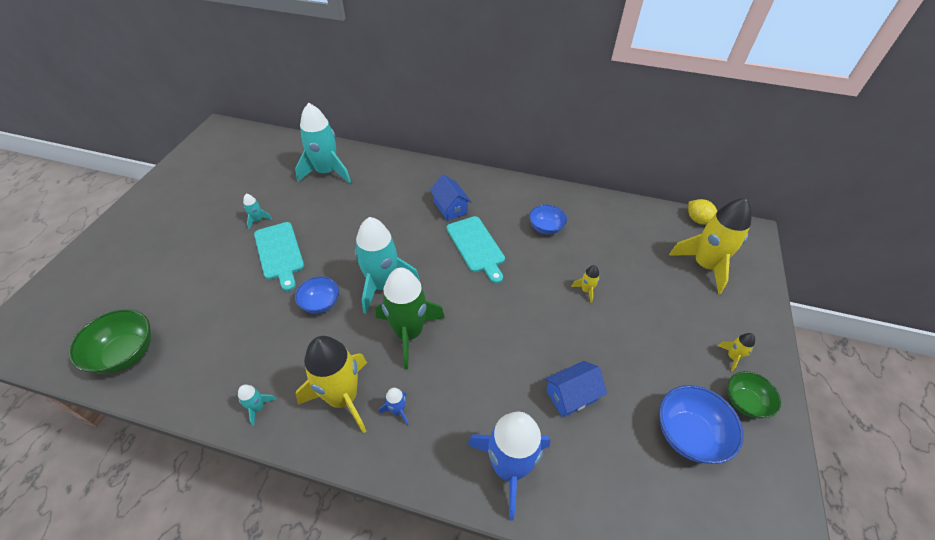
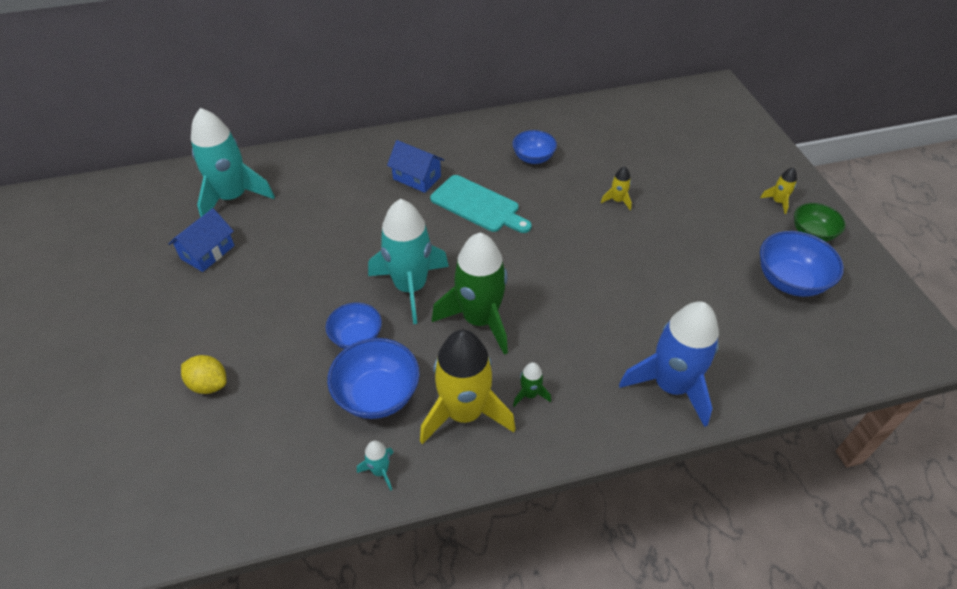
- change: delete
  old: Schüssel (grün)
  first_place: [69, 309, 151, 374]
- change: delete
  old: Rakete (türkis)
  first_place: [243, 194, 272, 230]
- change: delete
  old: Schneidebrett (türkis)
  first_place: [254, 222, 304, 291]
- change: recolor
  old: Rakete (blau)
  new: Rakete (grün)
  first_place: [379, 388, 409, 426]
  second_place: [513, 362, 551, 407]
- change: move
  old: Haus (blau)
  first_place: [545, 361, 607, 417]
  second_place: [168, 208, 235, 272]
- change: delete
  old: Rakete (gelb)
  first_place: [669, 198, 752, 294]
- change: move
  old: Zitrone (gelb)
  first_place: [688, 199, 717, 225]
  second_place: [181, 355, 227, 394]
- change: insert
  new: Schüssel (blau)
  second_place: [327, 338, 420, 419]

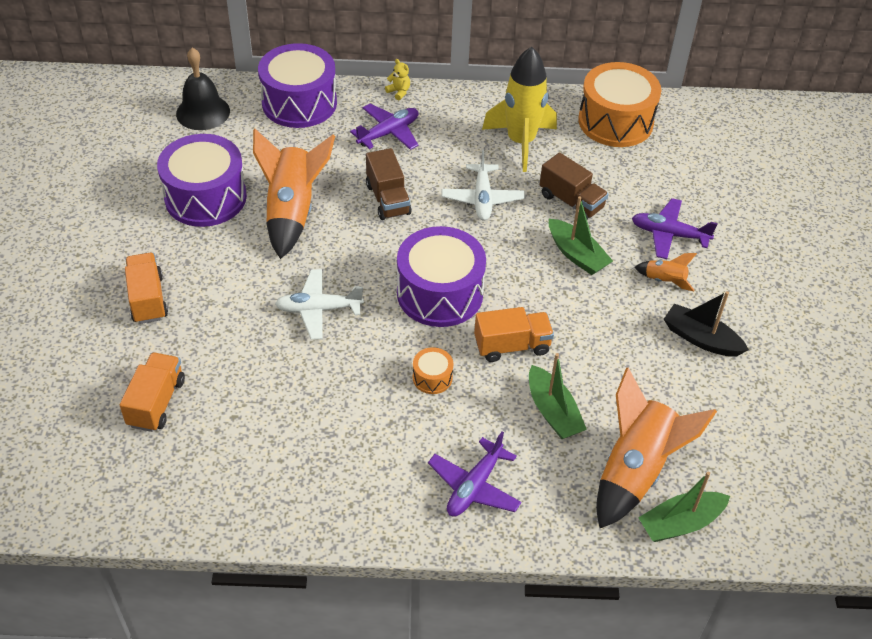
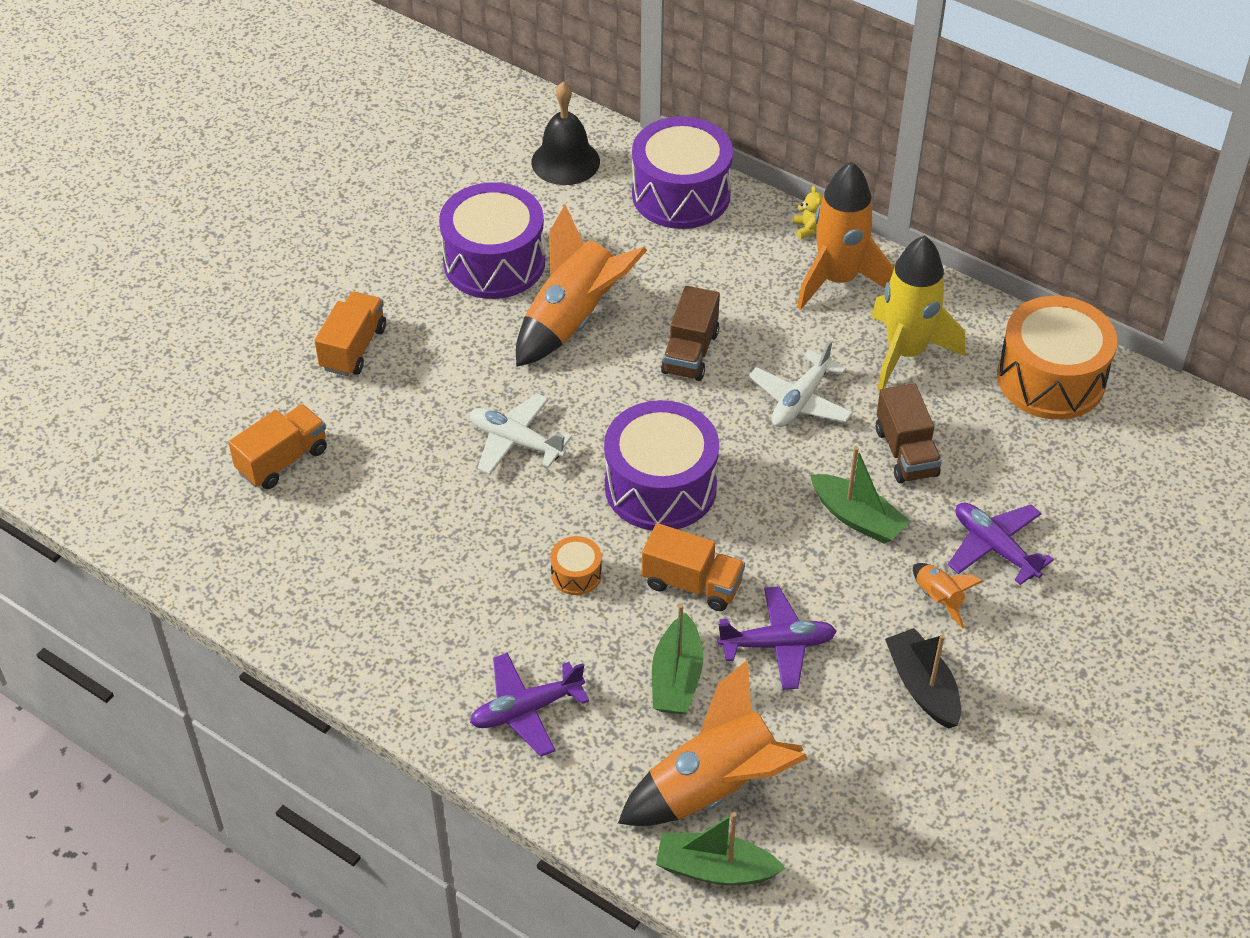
- change: move
  old: Flugzeug (lila)
  first_place: [350, 104, 418, 150]
  second_place: [717, 586, 836, 690]
- change: rotate
  old: Boot (grün)
  first_place: [549, 196, 613, 275]
  second_place: [810, 447, 910, 544]
  degrees: -45
- change: insert
  new: Rakete (orange)
  second_place: [797, 162, 894, 310]

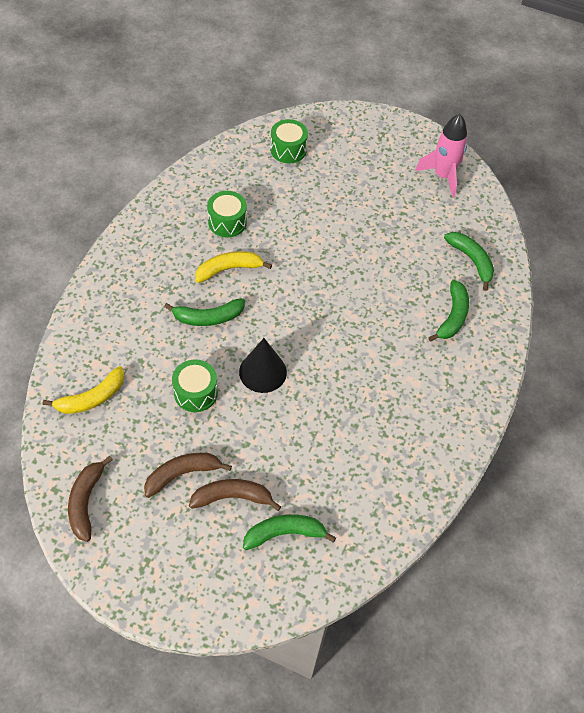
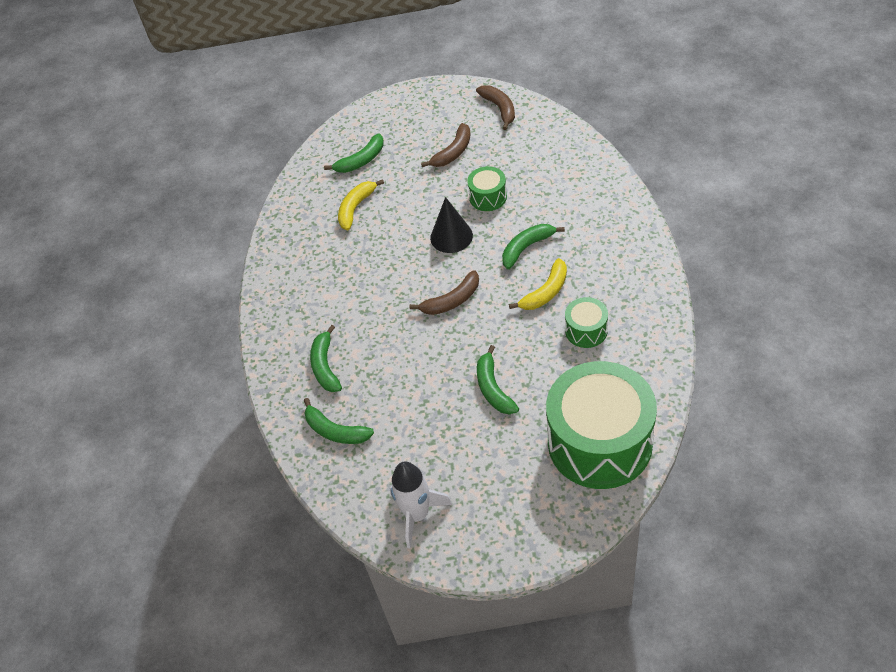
- change: move
  old: Banane (gelb)
  first_place: [43, 366, 125, 414]
  second_place: [338, 179, 384, 230]
- change: move
  old: Banane (braun)
  first_place: [189, 479, 281, 511]
  second_place: [409, 270, 479, 315]
- change: resize
  old: Trommel (grün)
  first_place: [270, 119, 308, 163]
  second_place: [546, 361, 657, 489]
  factor: 2.28
- change: recolor
  old: Rakete (rosa)
  new: Rakete (weiß)
  first_place: [415, 114, 467, 198]
  second_place: [390, 461, 452, 548]
- change: insert
  new: Banane (grün)
  second_place: [477, 345, 519, 414]

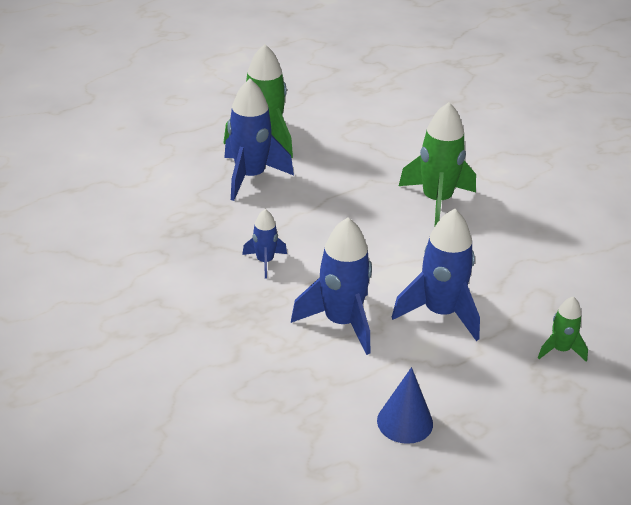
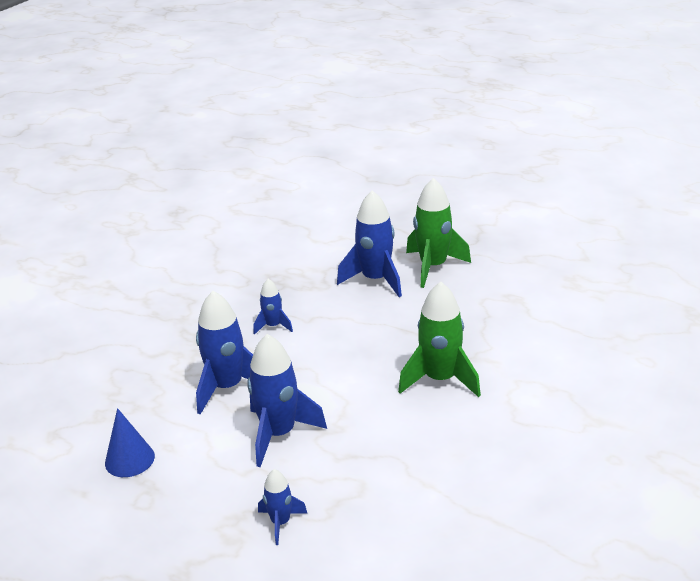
- change: recolor
  old: Rakete (grün)
  new: Rakete (blau)
  first_place: [538, 296, 588, 362]
  second_place: [258, 469, 308, 545]

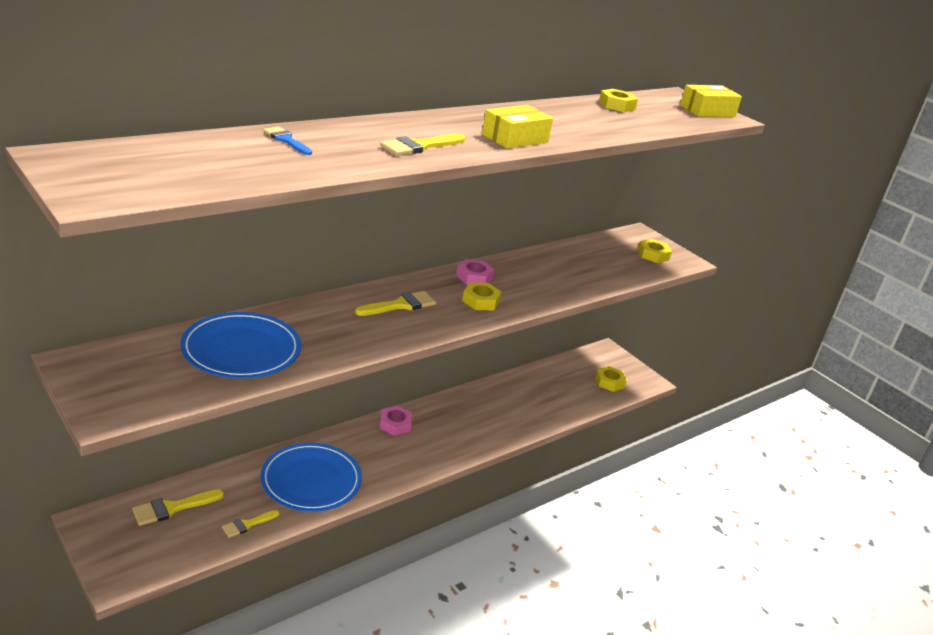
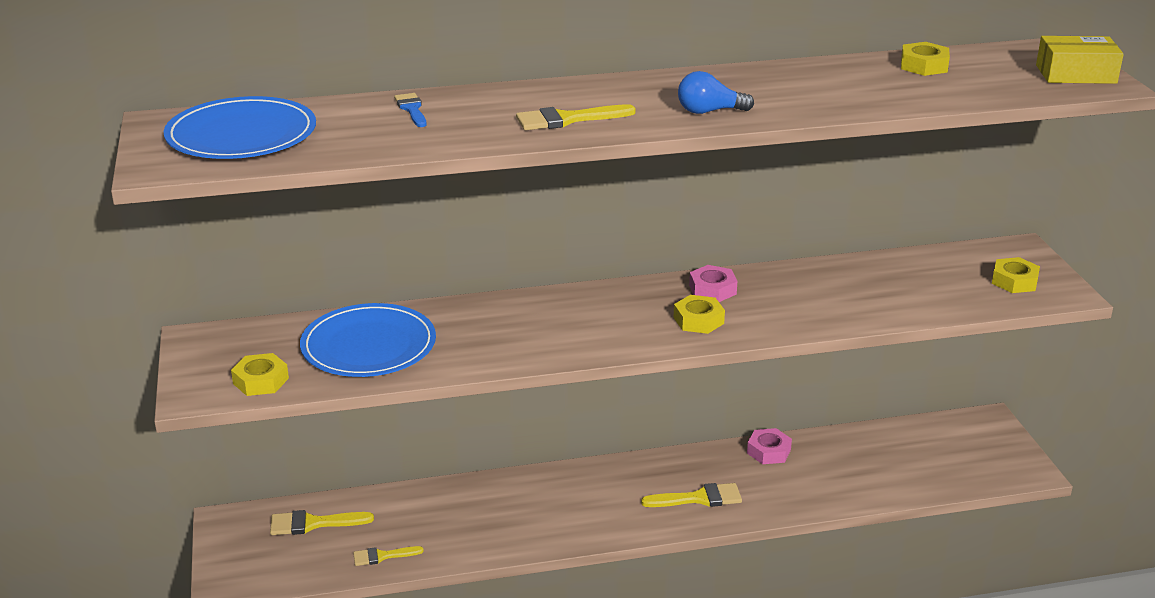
- change: move
  old: Teller (blau)
  first_place: [260, 443, 362, 512]
  second_place: [164, 96, 316, 159]
- change: move
  old: Pinsel (gelb)
  first_place: [355, 291, 436, 316]
  second_place: [641, 483, 742, 507]
- change: move
  old: Sechskantmutter (rosa)
  first_place: [380, 406, 412, 436]
  second_place: [747, 428, 792, 464]
- change: replace
  old: Schachtel (gelb)
  new: Glühbirne (blau)
  first_place: [482, 105, 553, 149]
  second_place: [678, 71, 754, 114]
- change: move
  old: Sechskantmutter (gelb)
  first_place: [595, 366, 627, 392]
  second_place: [231, 353, 289, 396]

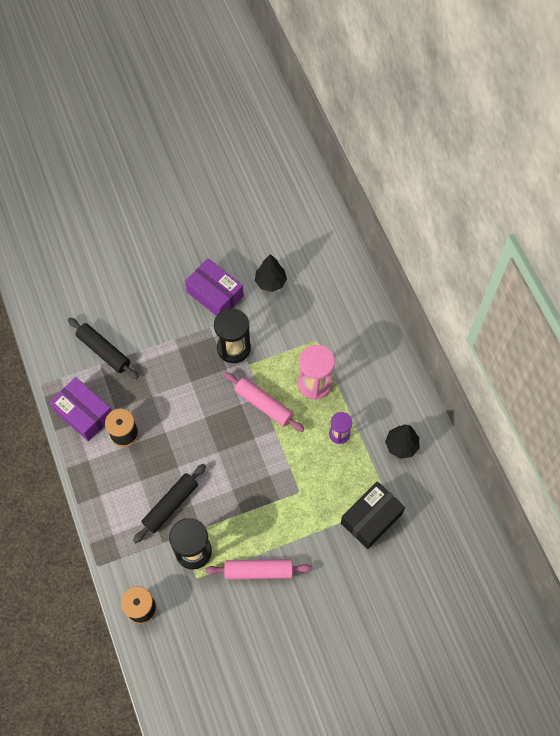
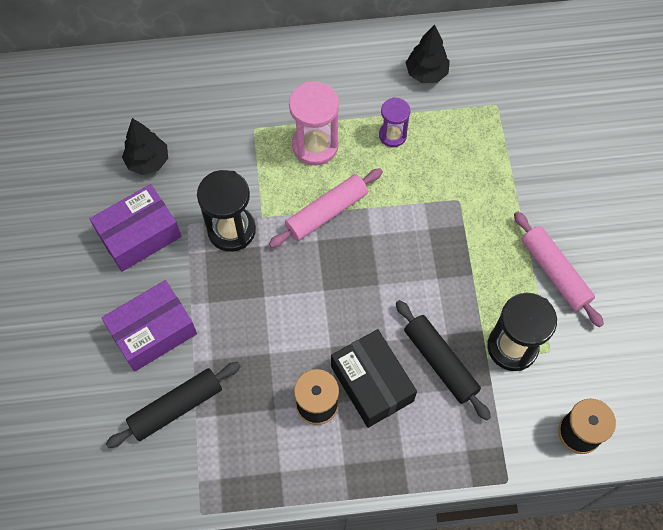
- change: move
  old: Schachtel (lila)
  first_place: [49, 377, 112, 441]
  second_place: [102, 280, 197, 371]
- change: rotate
  old: Nudelholz (rosa)
  first_place: [205, 559, 312, 579]
  second_place: [514, 211, 604, 327]
  degrees: -45
- change: move
  old: Schachtel (schwarz)
  first_place: [341, 481, 405, 549]
  second_place: [331, 329, 417, 428]

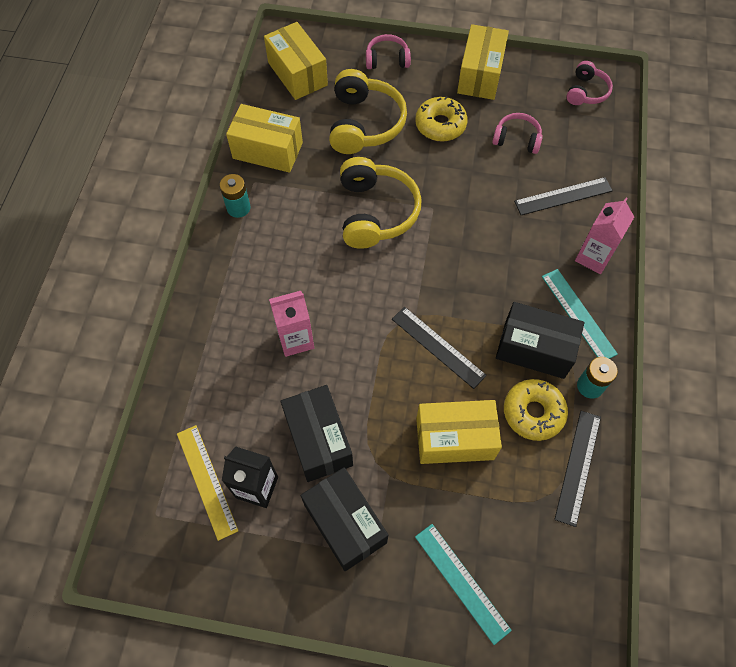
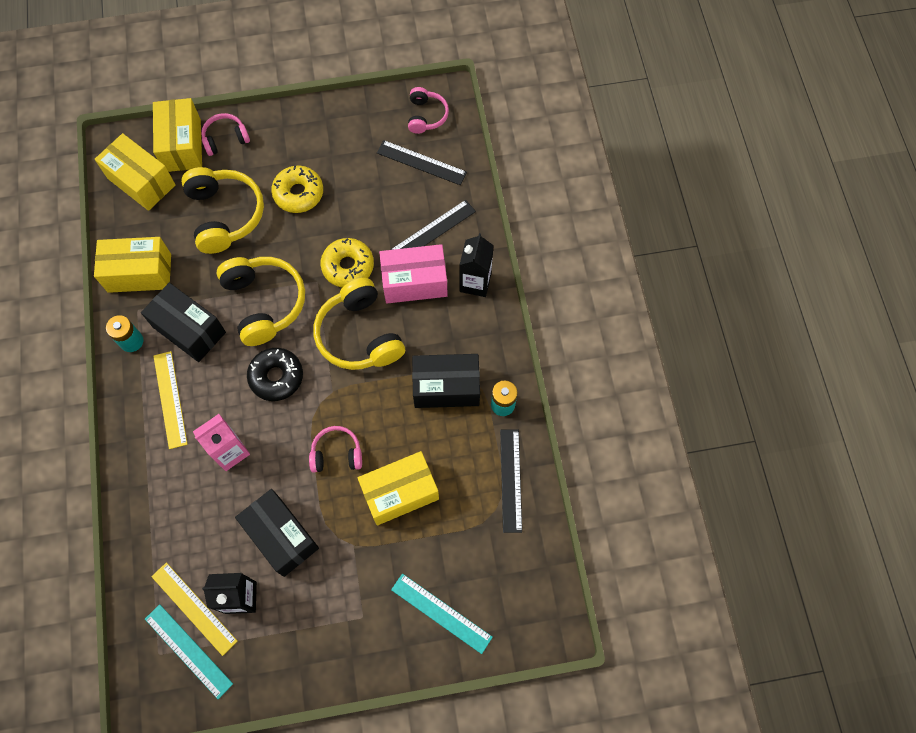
- change: move
  old: Schachtel (schwarz)
  first_place: [301, 467, 388, 571]
  second_place: [141, 283, 226, 362]
- change: move
  old: Lineal (schwarz)
  first_place: [392, 307, 487, 389]
  second_place: [377, 140, 467, 185]
- change: move
  old: Schachtel (gelb)
  first_place: [457, 24, 509, 100]
  second_place: [153, 98, 202, 172]
- change: move
  old: Kopfhörer (rosa)
  first_place: [492, 113, 543, 154]
  second_place: [309, 426, 362, 473]
- change: move
  old: Donut (gelb)
  first_place: [504, 379, 568, 441]
  second_place: [321, 238, 374, 287]
- change: move
  old: Lineal (türkis)
  first_place: [542, 269, 618, 359]
  second_place: [145, 604, 233, 699]
- change: recolor
  old: Getränkekarton (rosa)
  new: Getränkekarton (schwarz)
  first_place: [575, 197, 634, 274]
  second_place: [460, 233, 494, 297]
- change: insert
  new: Lineal (gelb)
  second_place: [154, 351, 188, 449]
- change: insert
  new: Donut (schwarz)
  second_place: [247, 348, 303, 401]
- change: insert
  new: Kopfhörer (gelb)
  second_place: [314, 278, 405, 370]
- change: insert
  new: Schachtel (rosa)
  second_place: [379, 244, 448, 303]

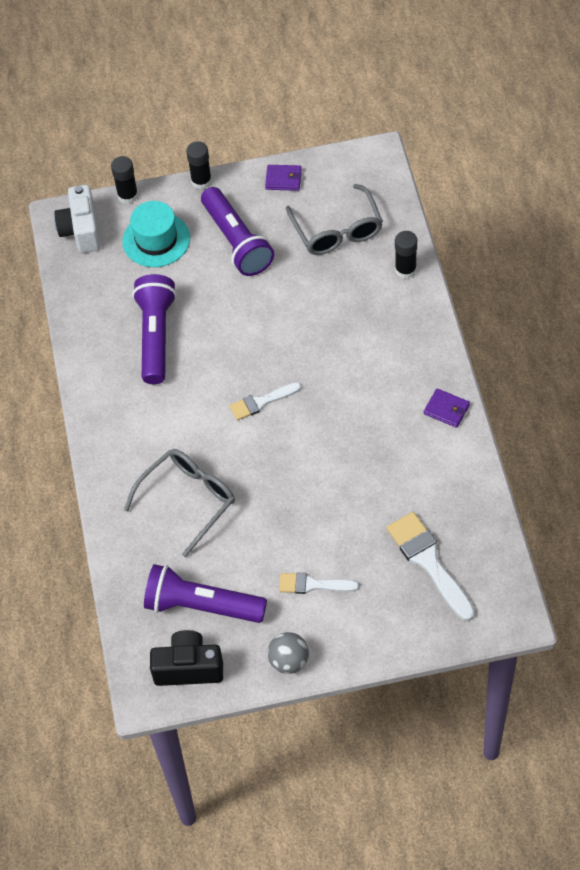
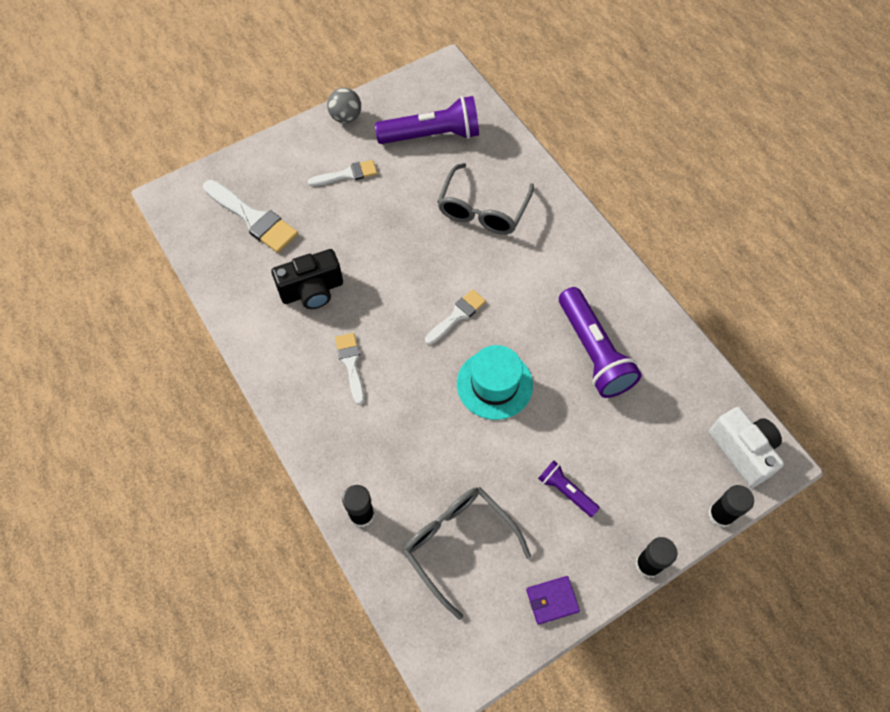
- change: move
  old: Hut (türkis)
  first_place: [122, 201, 190, 267]
  second_place: [457, 345, 533, 420]
- change: move
  old: Kamera (schwarz)
  first_place: [150, 630, 223, 686]
  second_place: [271, 249, 343, 309]
- change: resize
  old: Taschenlampe (lila)
  first_place: [201, 187, 274, 276]
  second_place: [538, 460, 600, 517]
  factor: 0.51
- change: delete
  old: Geldbörse (lila)
  first_place: [424, 388, 470, 428]
- change: insert
  new: Pinsel (weiß)
  second_place: [335, 333, 364, 405]

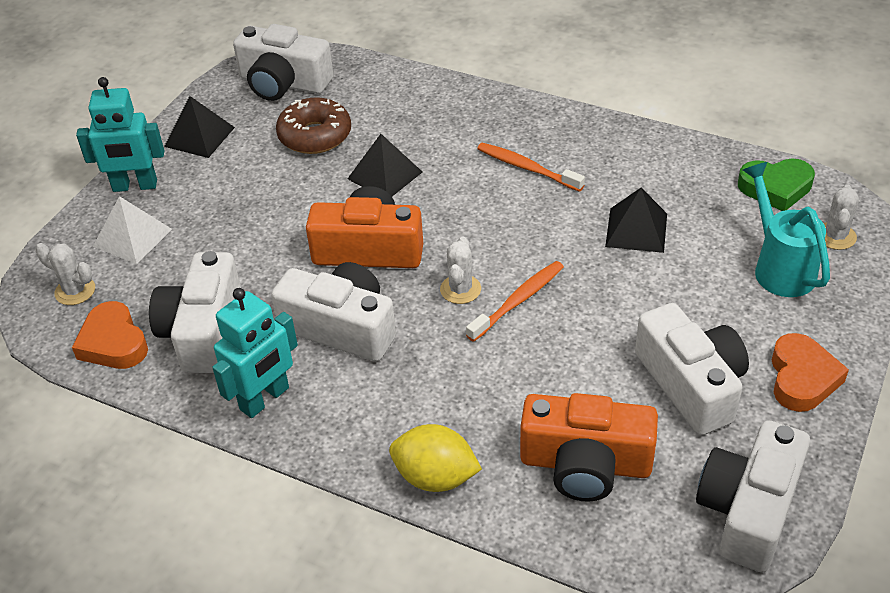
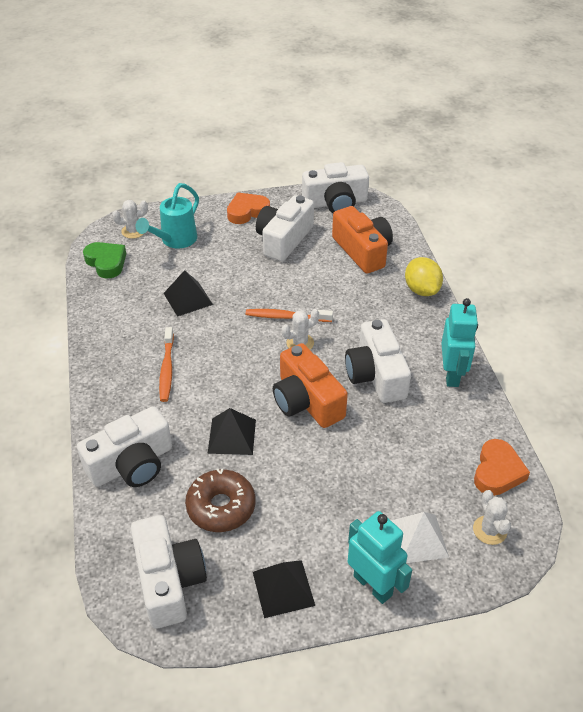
- change: move
  old: Kamera (weiß)
  first_place: [149, 251, 241, 373]
  second_place: [77, 406, 172, 487]
- change: rotate
  old: Roboter (türkis)
  first_place: [212, 288, 298, 418]
  second_place: [441, 298, 478, 387]
  degrees: 90

